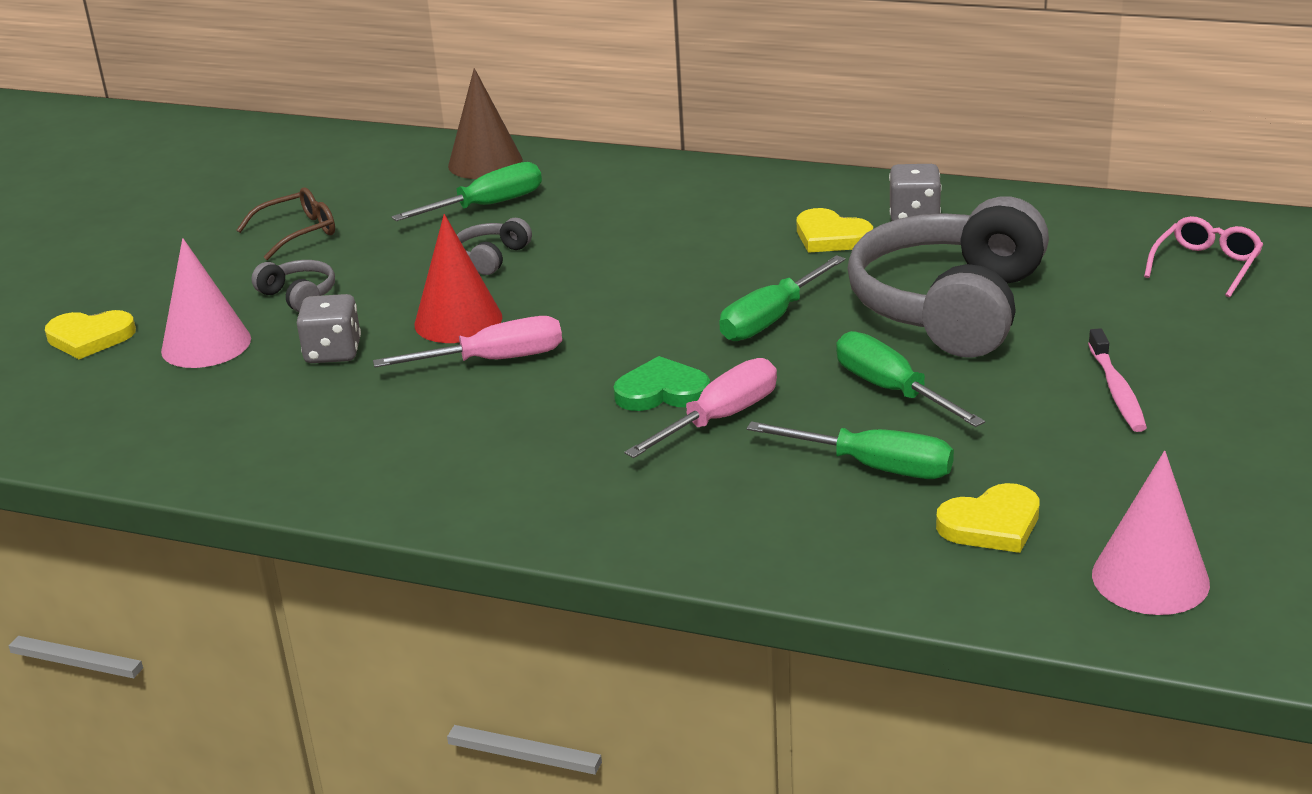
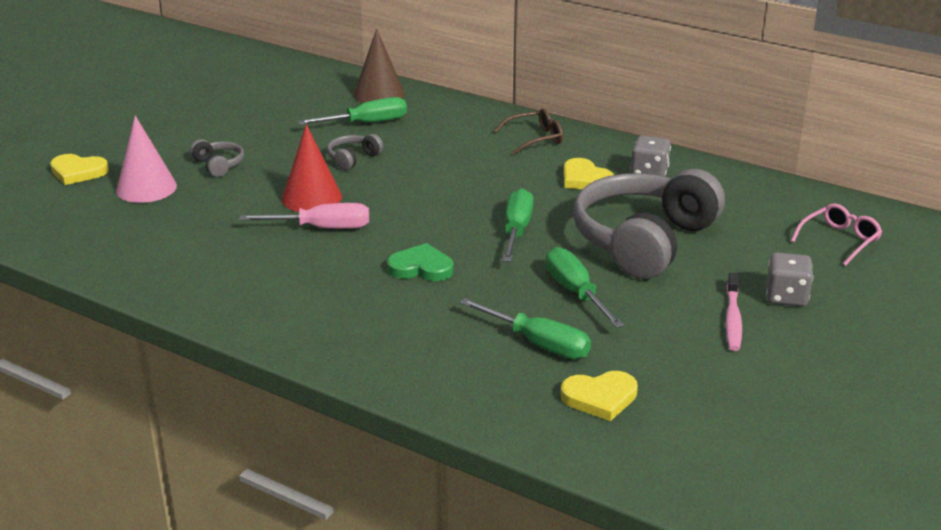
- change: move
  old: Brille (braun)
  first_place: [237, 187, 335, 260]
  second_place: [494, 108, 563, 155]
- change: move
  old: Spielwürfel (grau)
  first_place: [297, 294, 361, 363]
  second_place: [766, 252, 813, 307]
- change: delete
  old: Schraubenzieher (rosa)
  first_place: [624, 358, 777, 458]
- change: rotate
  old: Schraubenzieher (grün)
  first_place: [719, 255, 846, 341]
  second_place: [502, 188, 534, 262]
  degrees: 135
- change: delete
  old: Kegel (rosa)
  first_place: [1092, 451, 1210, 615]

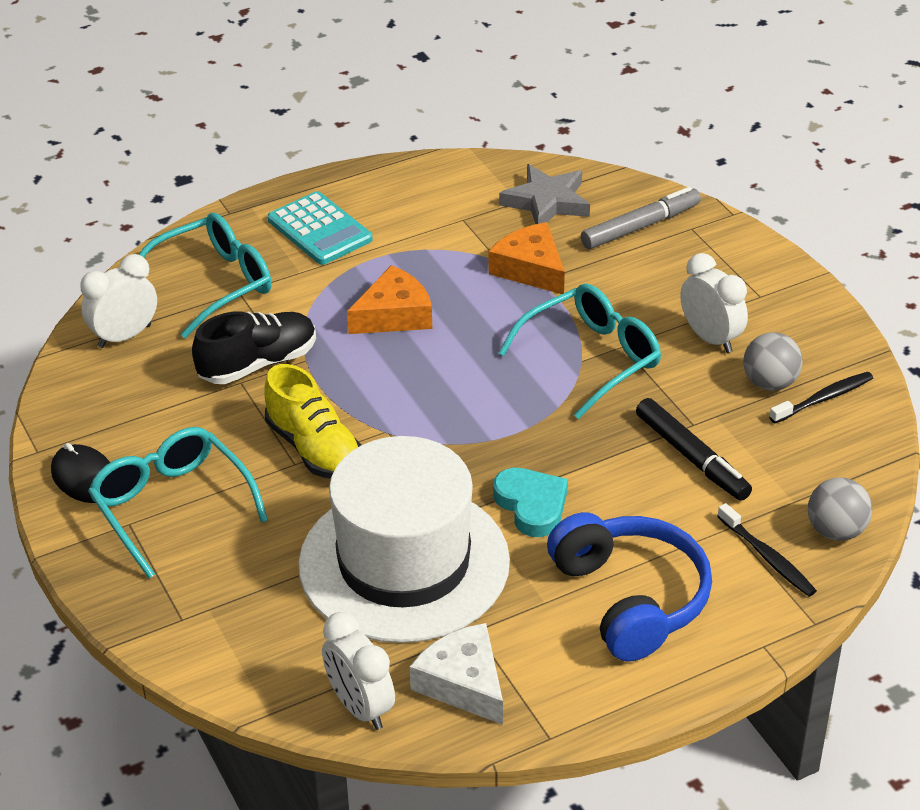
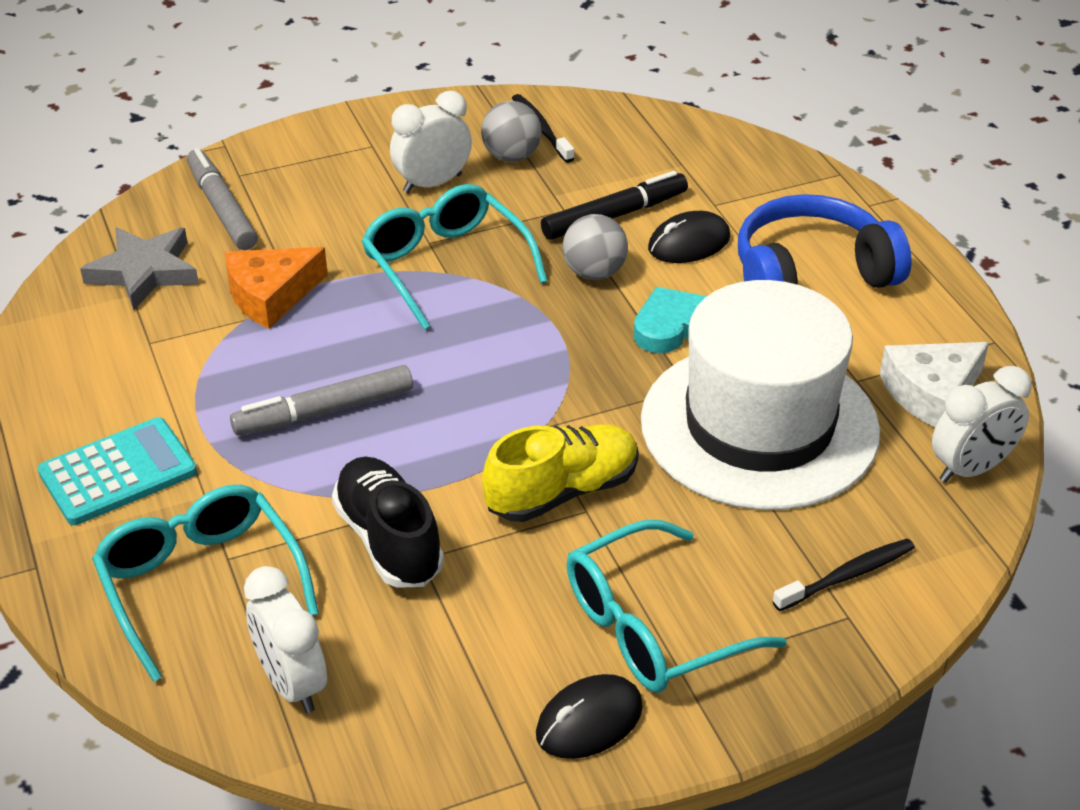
- change: replace
  old: Käse (orange)
  new: Filzstift (grau)
  first_place: [347, 265, 432, 334]
  second_place: [230, 365, 413, 436]
- change: move
  old: Zahnbürste (schwarz)
  first_place: [717, 503, 817, 596]
  second_place: [772, 538, 915, 611]
- change: move
  old: Ball (grau)
  first_place: [808, 477, 872, 541]
  second_place: [562, 214, 628, 280]
- change: insert
  new: Computermaus (schwarz)
  second_place: [648, 211, 730, 263]

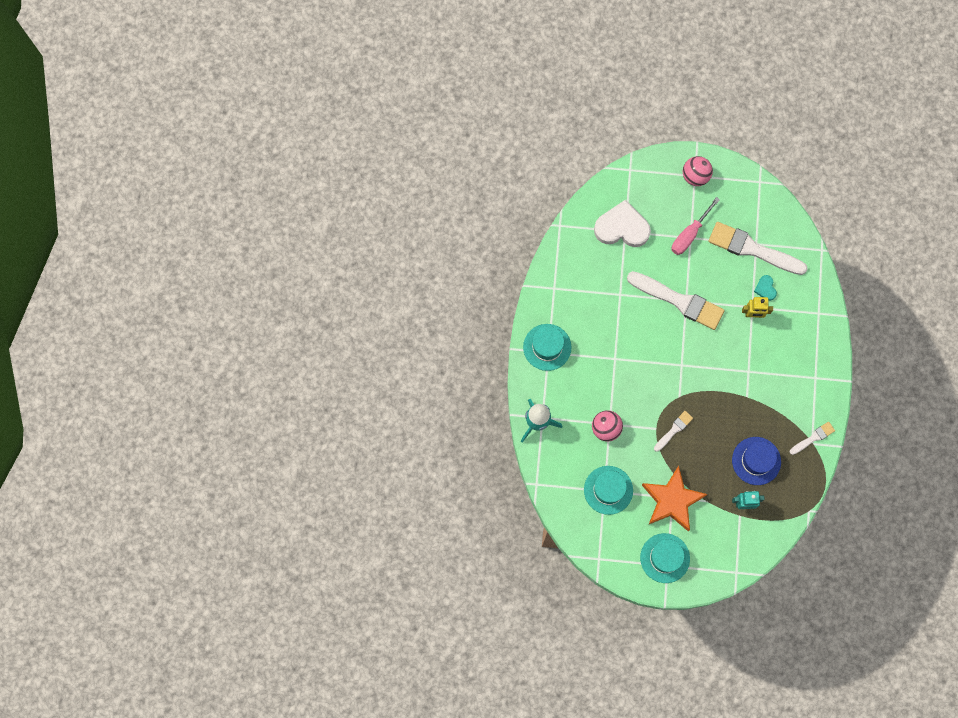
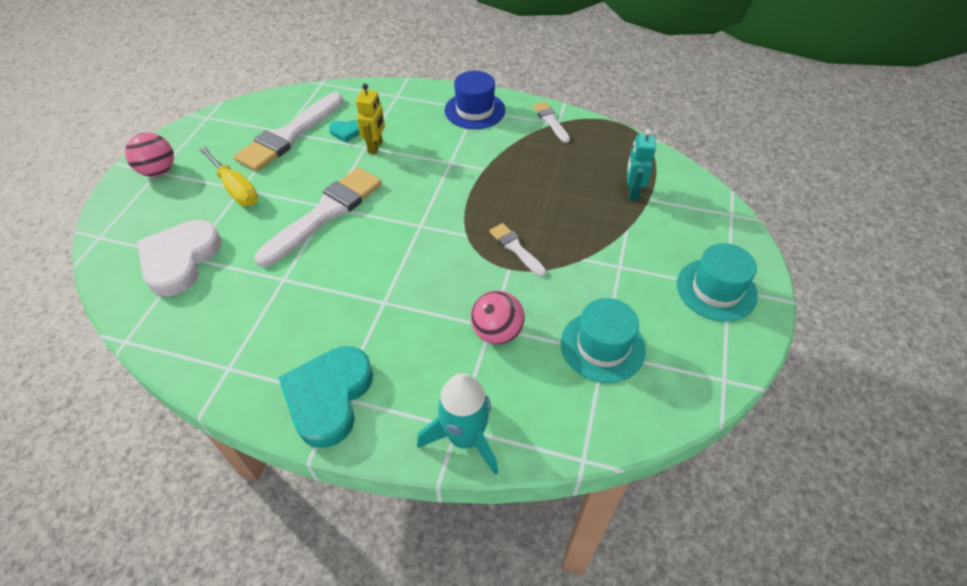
- change: replace
  old: Hut (türkis)
  new: Herz (türkis)
  first_place: [523, 324, 571, 371]
  second_place: [278, 346, 373, 448]
- change: delete
  old: Stern (orange)
  first_place: [642, 466, 708, 531]
- change: recolor
  old: Schraubenzieher (rosa)
  new: Schraubenzieher (gelb)
  first_place: [672, 197, 720, 255]
  second_place: [199, 147, 258, 206]
- change: move
  old: Hut (blau)
  first_place: [732, 437, 781, 485]
  second_place: [445, 71, 505, 129]

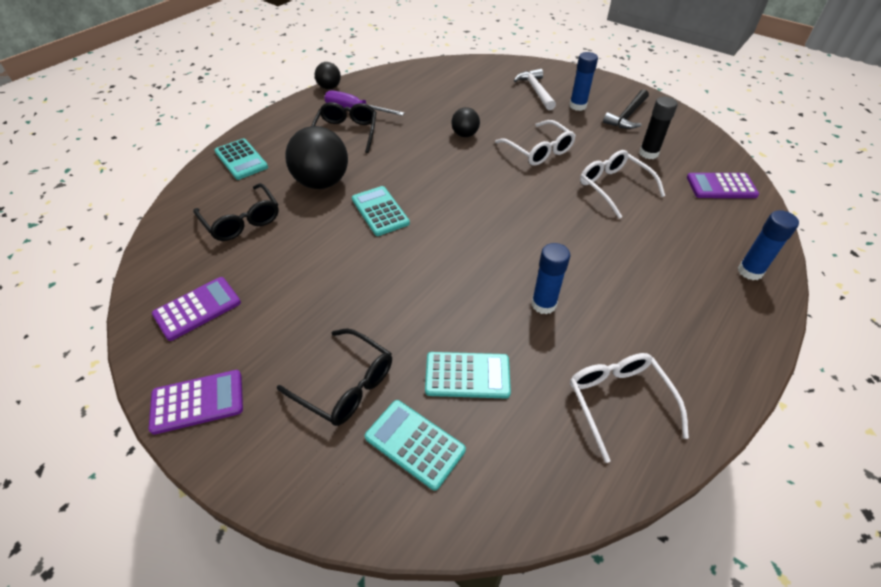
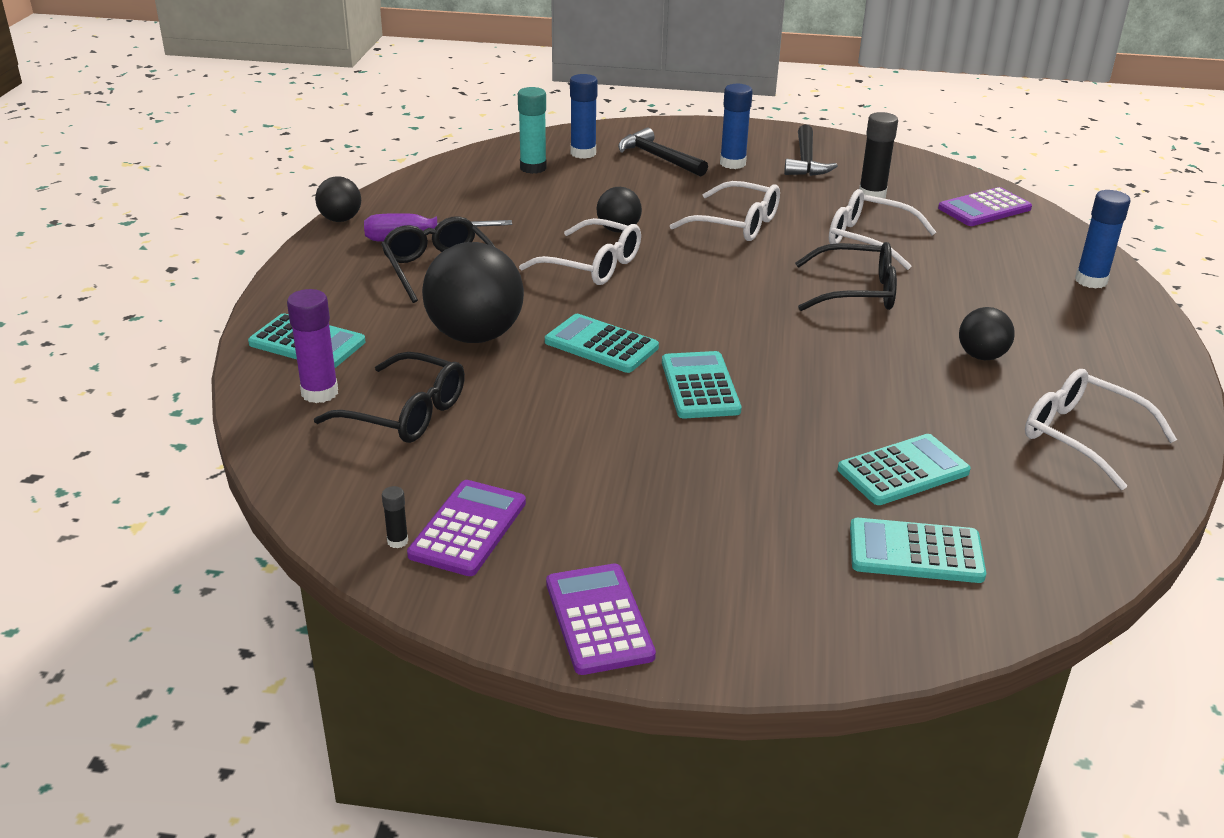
- change: rotate
  old: Taschenrechner (lila)
  first_place: [149, 370, 243, 435]
  second_place: [546, 563, 656, 675]
  degrees: -60
- change: move
  old: Brille (schwarz)
  first_place: [277, 328, 392, 426]
  second_place: [795, 242, 897, 311]
- change: recolor
  old: Hammer (weiß)
  new: Hammer (schwarz)
  first_place: [514, 69, 556, 110]
  second_place: [618, 127, 708, 177]
- change: move
  old: Klebestift (blau)
  first_place: [532, 243, 570, 314]
  second_place: [570, 74, 598, 159]
- change: insert
  new: Klebestift (lila)
  second_place: [287, 289, 338, 403]
- change: insert
  new: Klebestift (schwarz)
  second_place: [382, 486, 408, 548]
- change: insert
  new: Klebestift (türkis)
  second_place: [518, 87, 547, 174]
- change: insert
  new: Brille (weiß)
  second_place: [519, 218, 641, 285]
- change: insert
  new: Taschenrechner (türkis)
  second_place: [662, 351, 742, 418]
- change: insert
  new: Ball (schwarz)
  second_place: [959, 307, 1015, 360]

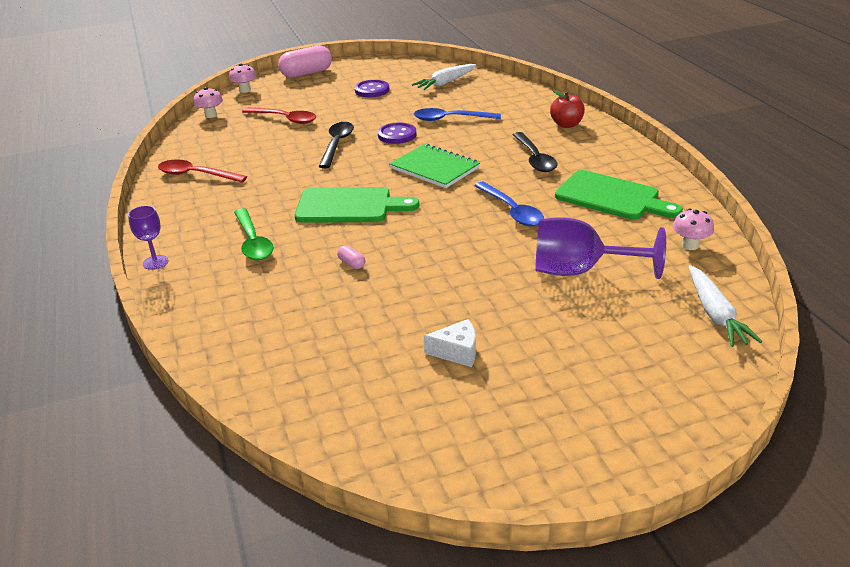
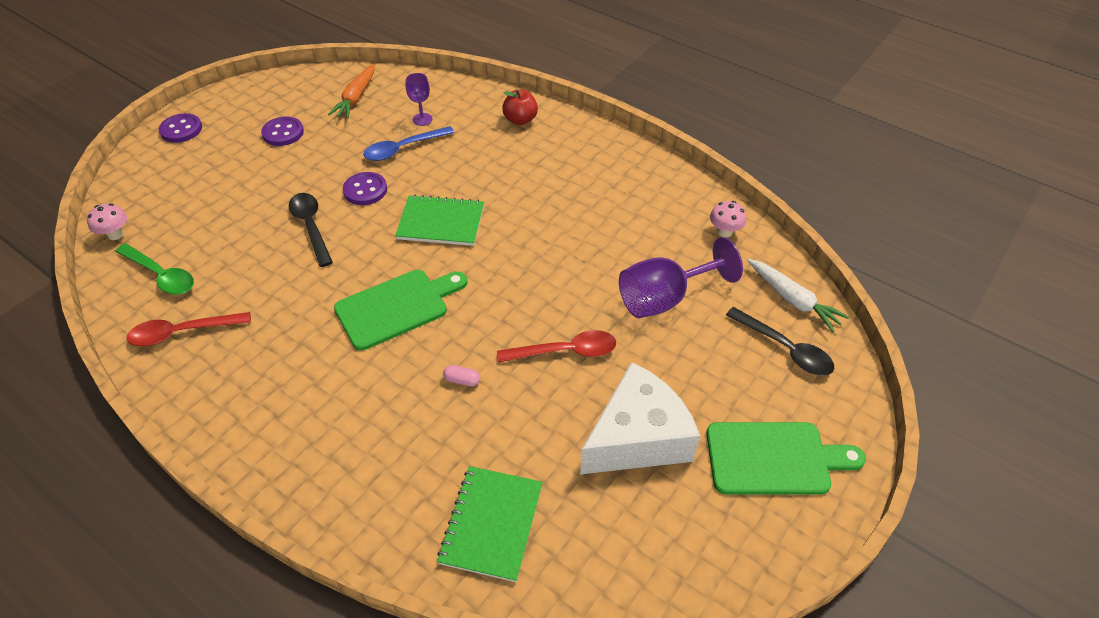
- change: move
  old: Kelch (lila)
  first_place: [128, 205, 168, 270]
  second_place: [406, 73, 432, 126]
- change: delete
  old: Pilz (rosa)
  first_place: [229, 63, 256, 93]
- change: move
  old: Löffel (grün)
  first_place: [234, 208, 274, 260]
  second_place: [115, 244, 194, 295]
- change: move
  old: Löffel (rot)
  first_place: [242, 107, 316, 124]
  second_place: [497, 330, 616, 363]
- change: replace
  old: Kapsel (rosa)
  new: Knopf (lila)
  first_place: [278, 45, 332, 78]
  second_place: [159, 113, 202, 143]
- change: recolor
  old: Karotte (weiß)
  new: Karotte (orange)
  first_place: [412, 64, 476, 90]
  second_place: [328, 64, 374, 118]
- change: resize
  old: Käse (weiß)
  first_place: [424, 319, 476, 367]
  second_place: [580, 362, 700, 474]
  factor: 2.27
- change: delete
  old: Löffel (blau)
  first_place: [474, 182, 544, 226]
- change: move
  old: Löffel (schwarz)
  first_place: [512, 132, 557, 172]
  second_place: [726, 307, 835, 376]
- change: move
  old: Schneidebrett (grün)
  first_place: [555, 170, 683, 220]
  second_place: [707, 422, 866, 495]
- change: insert
  new: Notizbuch (grün)
  second_place: [437, 466, 543, 582]

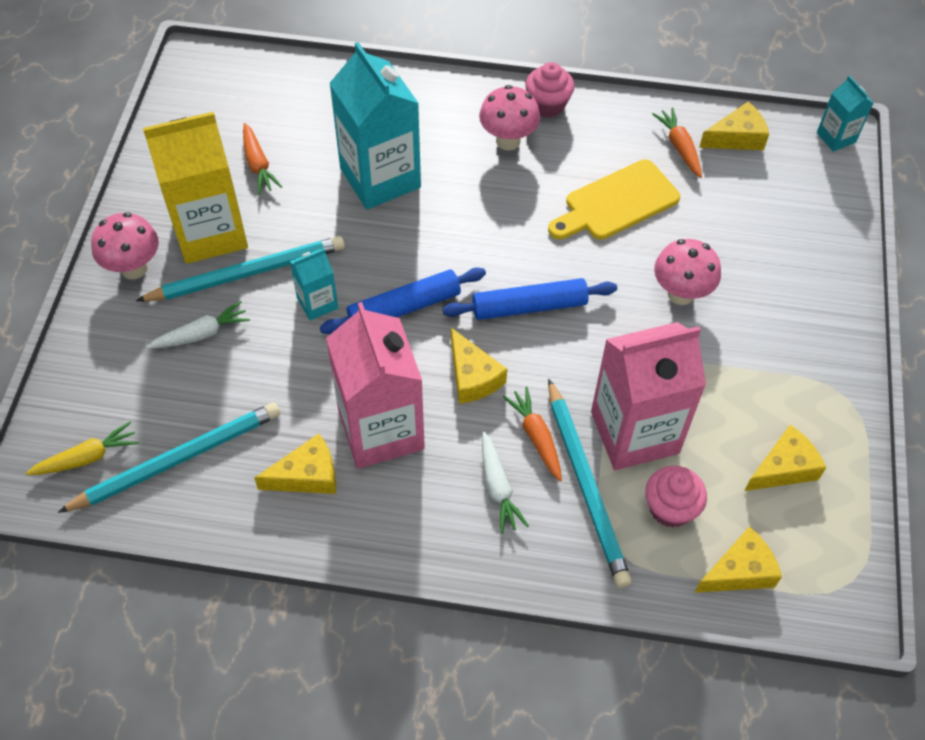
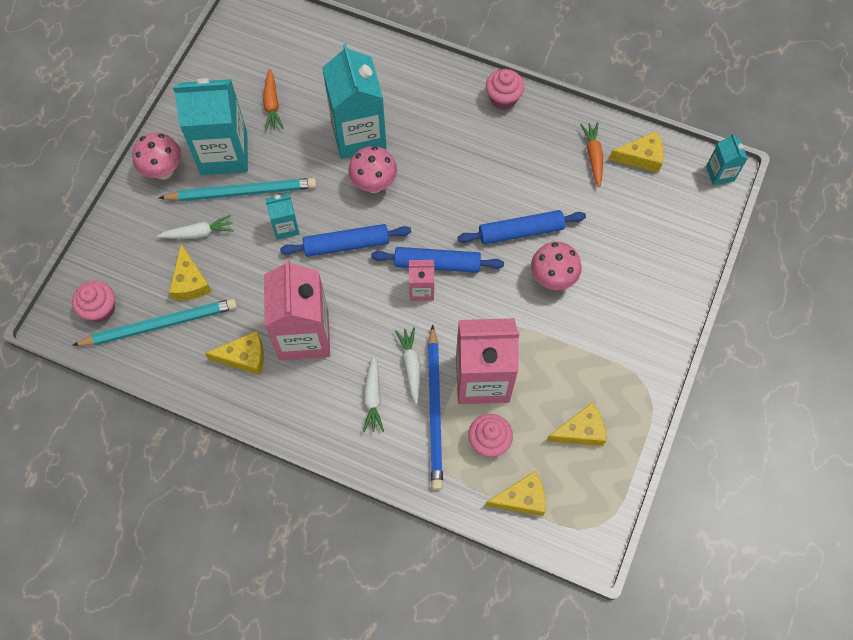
- change: replace
  old: Karotte (gelb)
  new: Muffin (rosa)
  first_place: [26, 422, 139, 475]
  second_place: [72, 280, 115, 322]
- change: recolor
  old: Getränkekarton (gelb)
  new: Getränkekarton (türkis)
  first_place: [143, 111, 248, 264]
  second_place: [173, 78, 248, 175]
- change: move
  old: Käse (gelb)
  first_place: [451, 328, 507, 404]
  second_place: [169, 244, 212, 300]
- change: move
  old: Pilz (rosa)
  first_place: [479, 85, 540, 151]
  second_place: [349, 146, 397, 193]
- change: recolor
  old: Karotte (orange)
  new: Karotte (weiß)
  first_place: [503, 387, 562, 481]
  second_place: [395, 327, 420, 404]
- change: delete
  old: Schneidebrett (gelb)
  first_place: [548, 159, 680, 240]
- change: recolor
  old: Bleistift (türkis)
  new: Bleistift (blau)
  first_place: [548, 378, 632, 588]
  second_place: [428, 324, 443, 490]
- change: insert
  new: Getränkekarton (rosa)
  second_place: [409, 260, 434, 301]
- change: insert
  new: Nudelholz (blau)
  second_place: [457, 210, 586, 245]

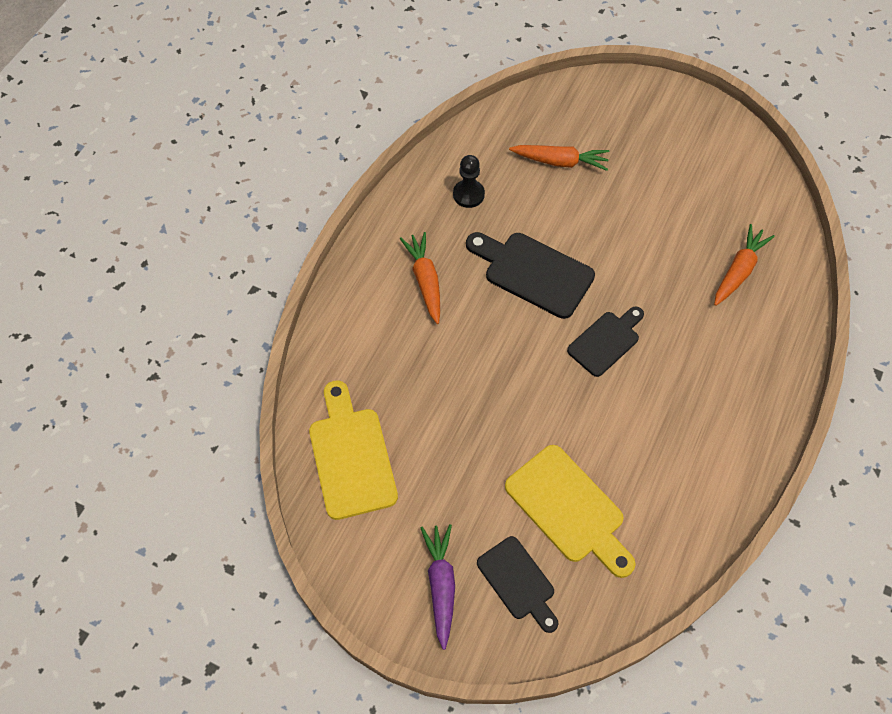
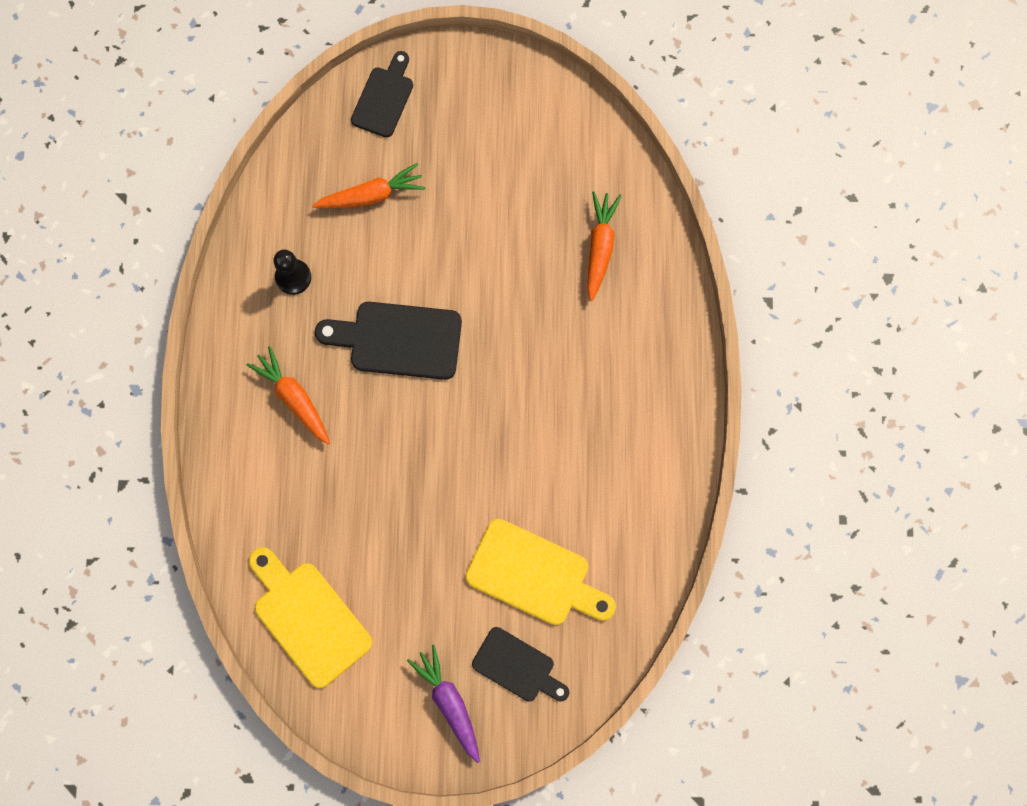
- change: move
  old: Schneidebrett (schwarz)
  first_place: [567, 306, 644, 377]
  second_place: [351, 51, 413, 137]

